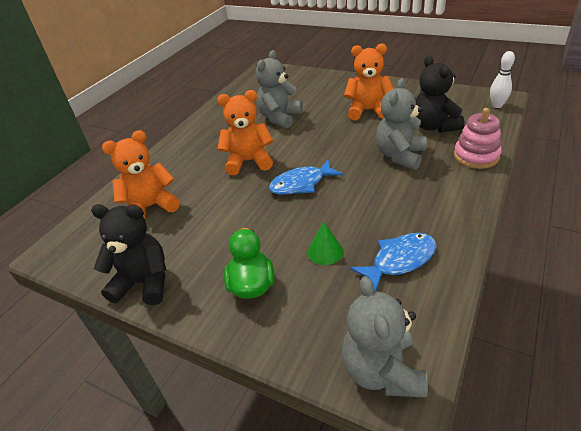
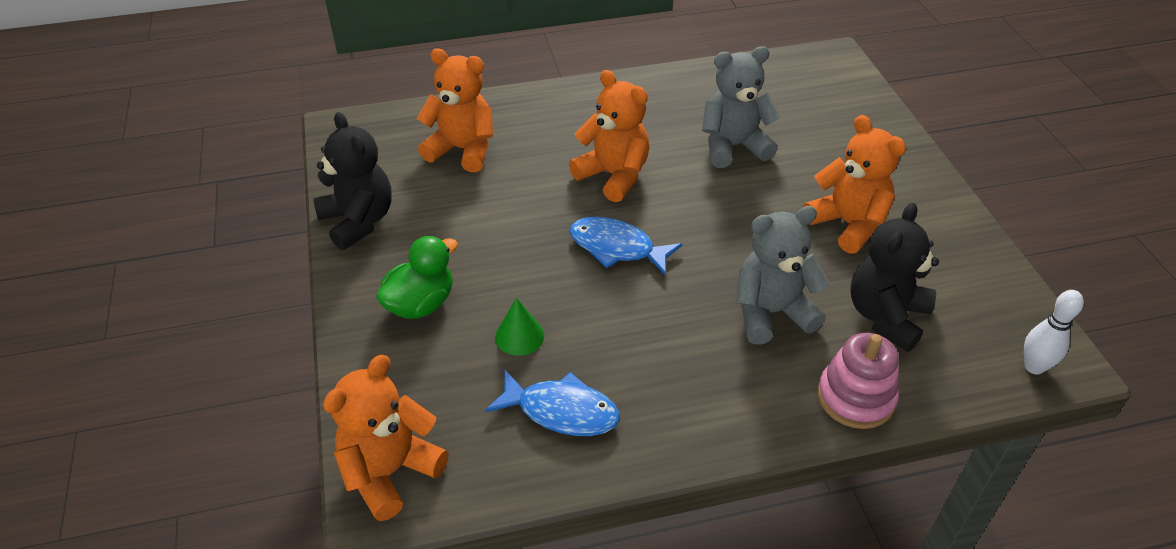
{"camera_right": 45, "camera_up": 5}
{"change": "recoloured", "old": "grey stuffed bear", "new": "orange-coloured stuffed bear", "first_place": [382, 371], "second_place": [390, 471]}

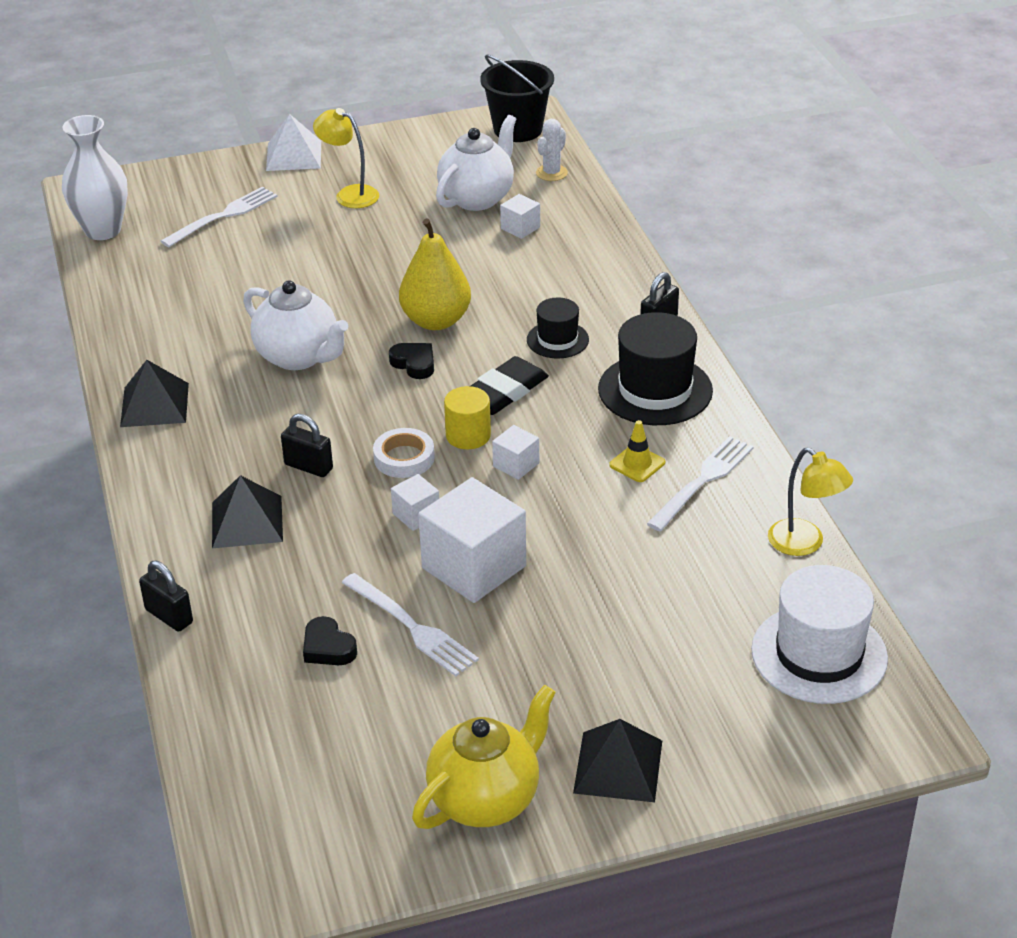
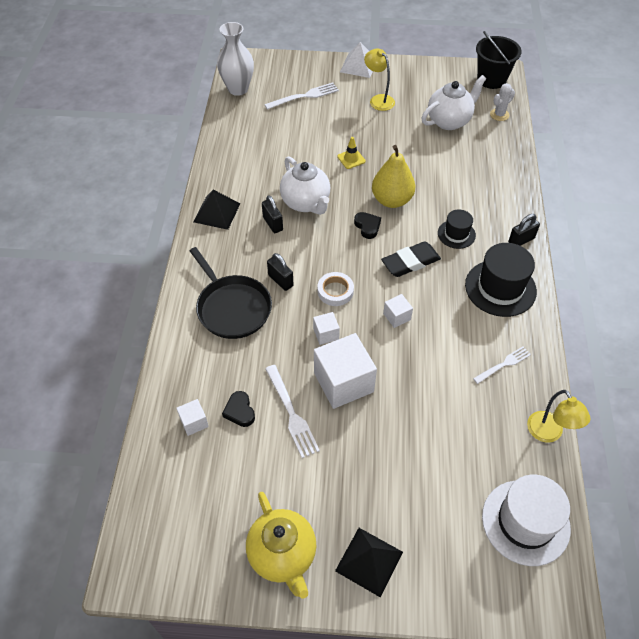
{"camera_right": 20, "camera_up": 15}
{"change": "removed", "old": "yellow cylinder shape", "first_place": [468, 435]}
{"change": "moved", "old": "ebony lock", "first_place": [169, 616], "second_place": [273, 224]}
{"change": "moved", "old": "pure white cube", "first_place": [520, 228], "second_place": [194, 422]}
{"change": "moved", "old": "yellow traffic cone", "first_place": [637, 464], "second_place": [351, 159]}
{"change": "replaced", "old": "ebony pyramid shape", "new": "ebony pan", "first_place": [247, 521], "second_place": [232, 307]}
{"change": "turned", "old": "yellow teapot", "first_place": [486, 799], "second_place": [283, 555], "degrees": 90}
{"change": "resized", "old": "pure white dinner fork", "first_place": [703, 480], "second_place": [503, 364], "factor": 0.66}

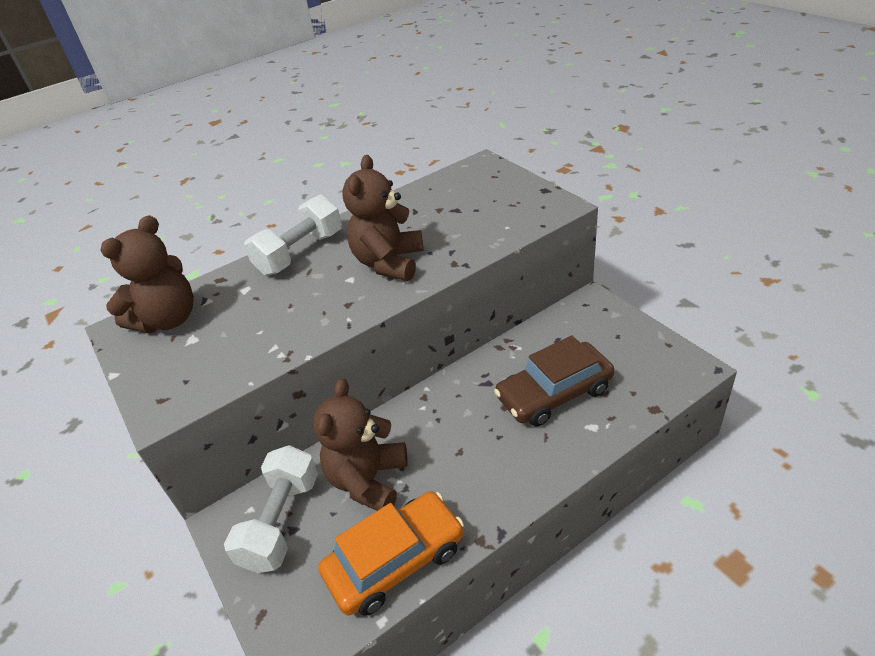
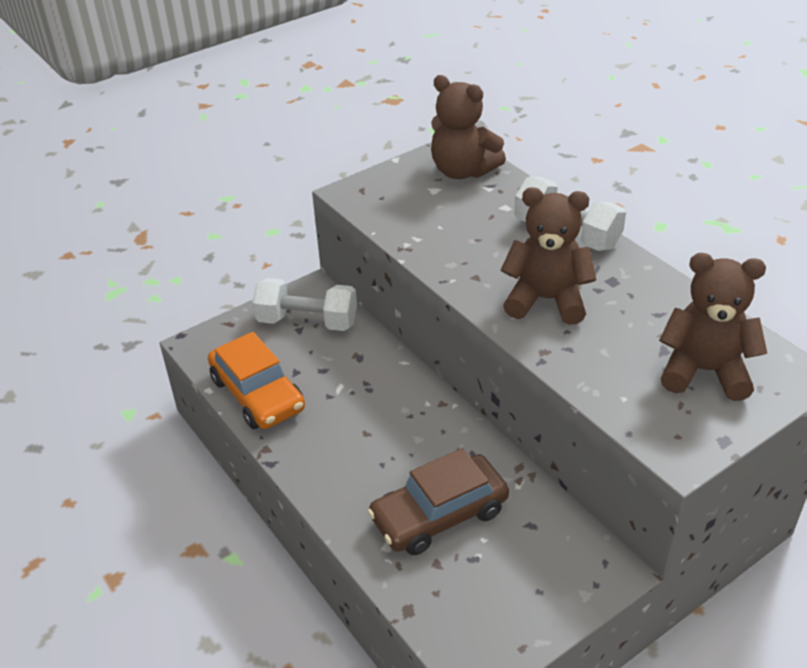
{"camera_right": 85, "camera_up": 0}
{"change": "moved", "old": "dark brown stuffed bear", "first_place": [368, 480], "second_place": [704, 371]}
{"change": "turned", "old": "dark brown toy car", "first_place": [554, 393], "second_place": [439, 515], "degrees": -90}

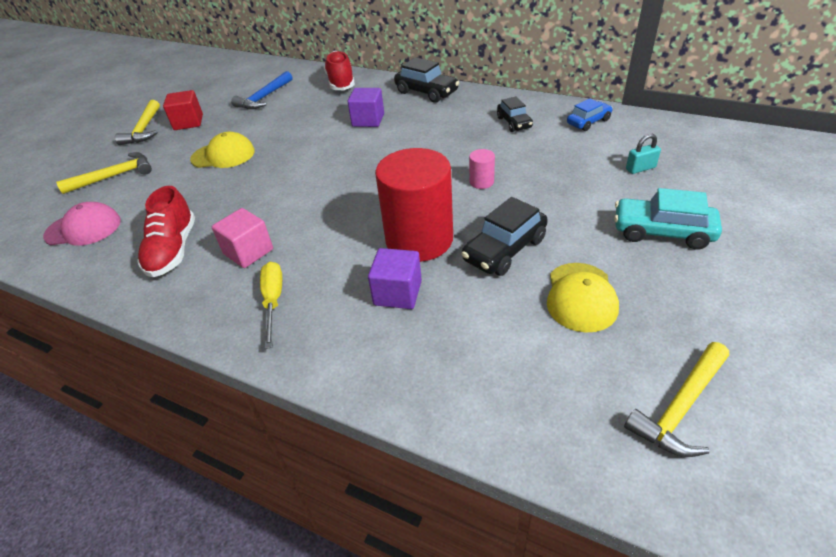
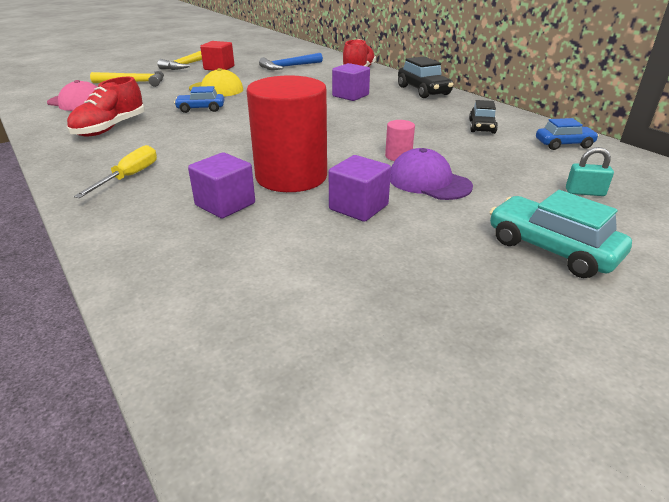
{"camera_right": 25, "camera_up": -10}
{"change": "removed", "old": "pink cube", "first_place": [248, 252]}
{"change": "removed", "old": "yellow peaked cap", "first_place": [581, 297]}
{"change": "removed", "old": "yellow hammer", "first_place": [680, 407]}
{"change": "added", "new": "royal blue toy car", "second_place": [201, 109]}
{"change": "added", "new": "purple peaked cap", "second_place": [429, 182]}
{"change": "replaced", "old": "ebony toy car", "new": "purple cube", "first_place": [504, 249], "second_place": [358, 207]}

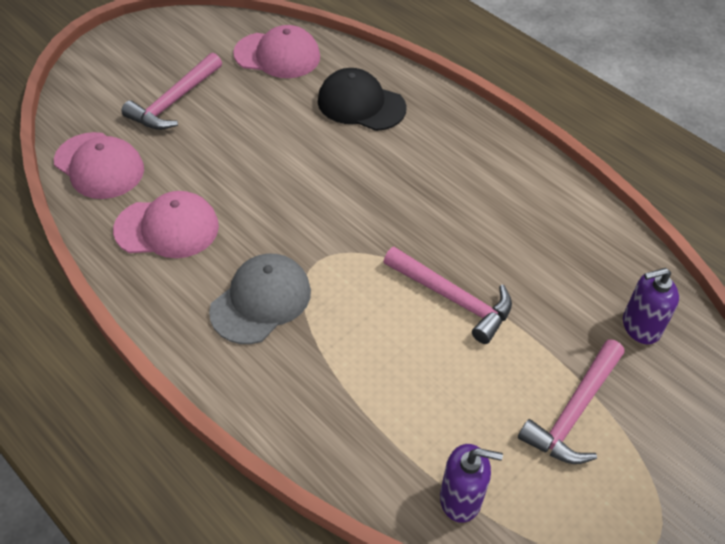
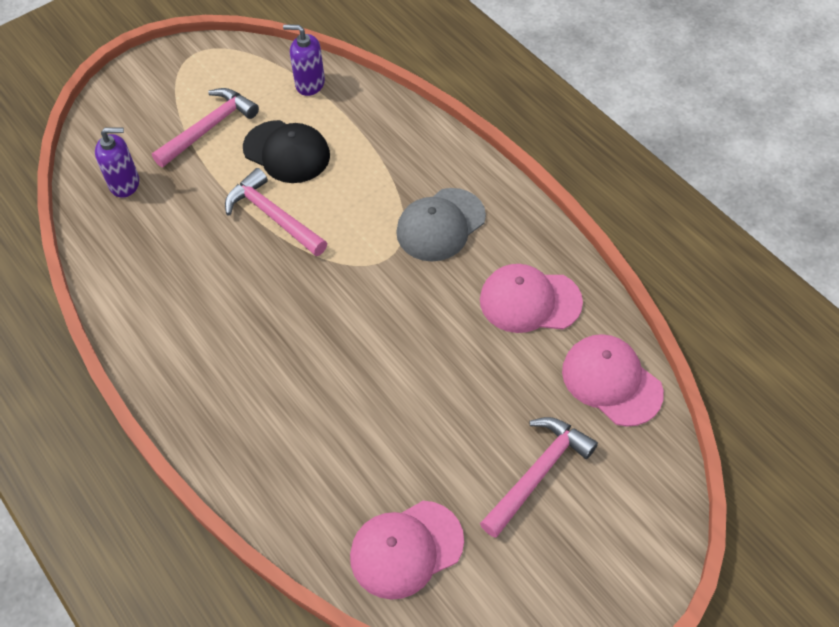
{"camera_right": -170, "camera_up": 5}
{"change": "moved", "old": "ebony peaked cap", "first_place": [361, 104], "second_place": [287, 152]}
{"change": "turned", "old": "pink peaked cap", "first_place": [277, 55], "second_place": [406, 549], "degrees": -45}

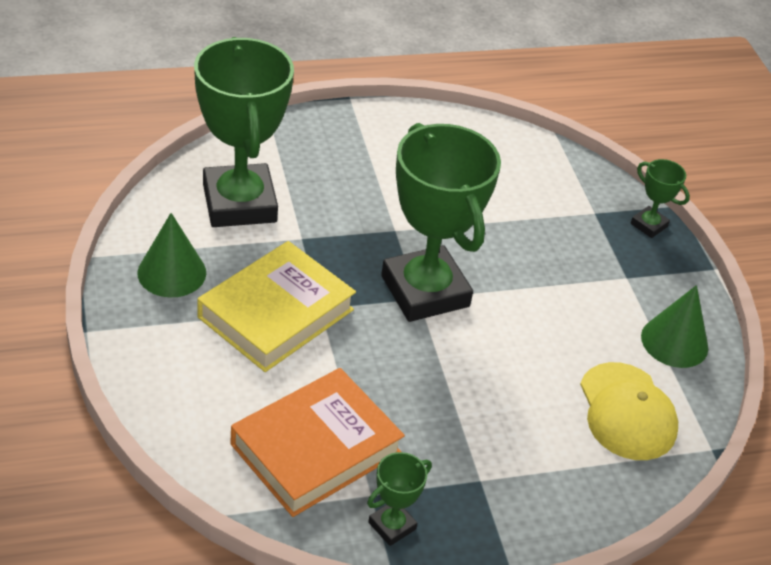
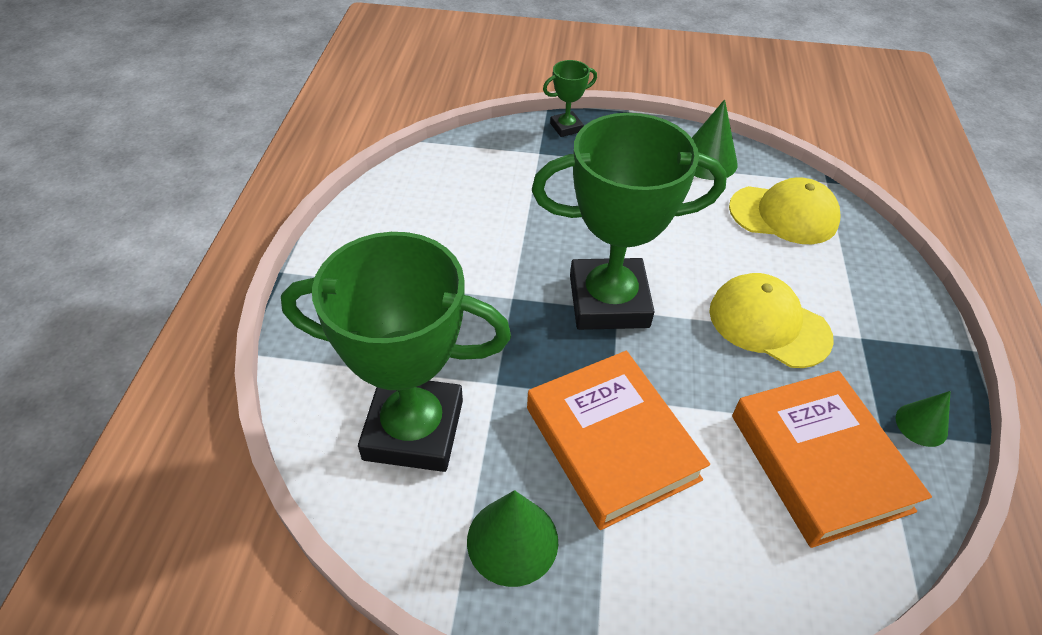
{"camera_right": -65, "camera_up": 5}
{"change": "added", "new": "yellow peaked cap", "second_place": [768, 324]}
{"change": "replaced", "old": "emerald trophy", "new": "emerald cone", "first_place": [392, 526], "second_place": [921, 424]}
{"change": "recoloured", "old": "yellow book", "new": "orange-coloured book", "first_place": [276, 313], "second_place": [611, 443]}

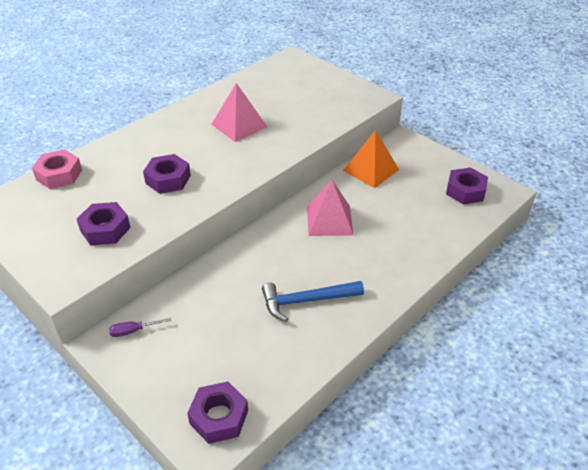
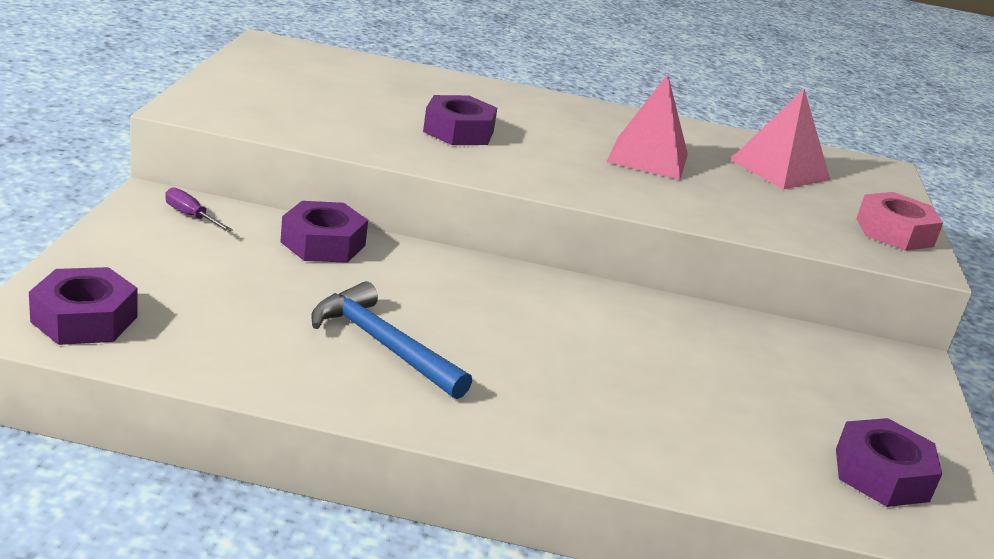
{"camera_right": 50, "camera_up": -15}
{"change": "removed", "old": "orange-coloured pyramid shape", "first_place": [371, 170]}
{"change": "moved", "old": "pink nut", "first_place": [59, 175], "second_place": [894, 232]}
{"change": "moved", "old": "purple nut", "first_place": [105, 229], "second_place": [323, 243]}
{"change": "moved", "old": "pink pyramid shape", "first_place": [329, 220], "second_place": [780, 169]}

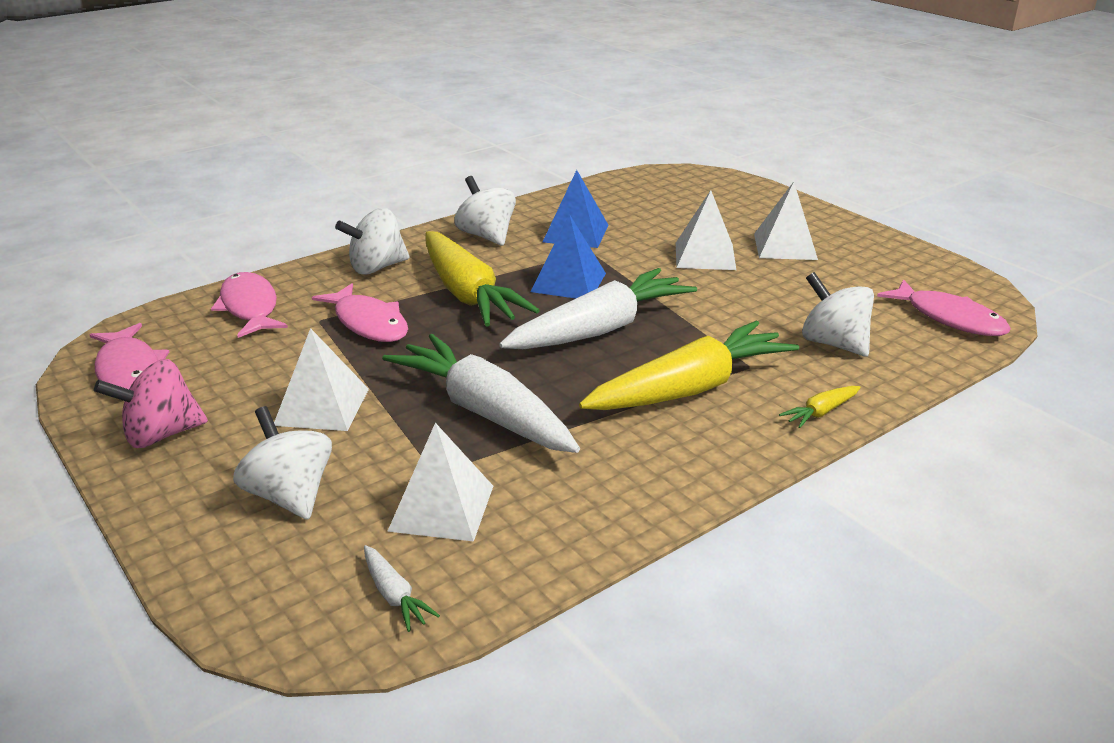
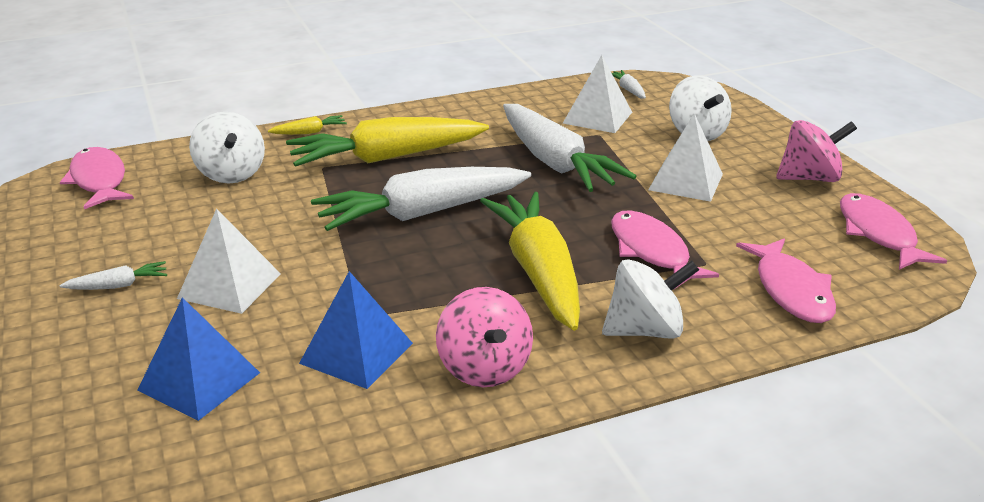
{"camera_right": -165, "camera_up": 0}
{"change": "moved", "old": "royal blue pyramid shape", "first_place": [568, 282], "second_place": [199, 381]}
{"change": "replaced", "old": "pure white pyramid shape", "new": "pure white carrot", "first_place": [785, 246], "second_place": [119, 285]}
{"change": "recoloured", "old": "pure white whirligig", "new": "pink whirligig", "first_place": [486, 236], "second_place": [484, 368]}

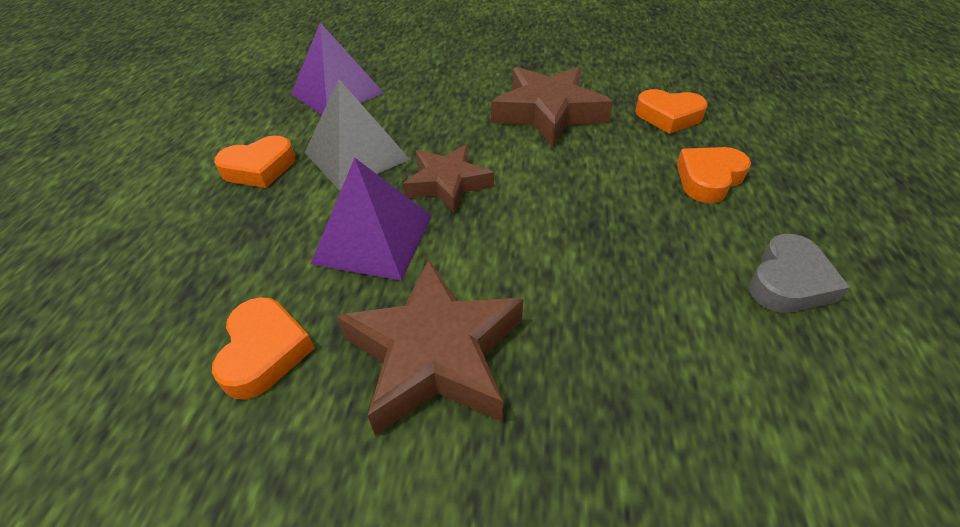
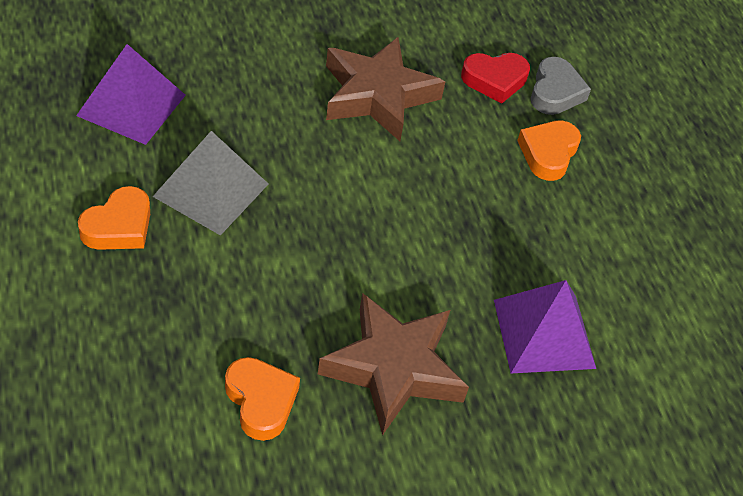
{"camera_right": -30, "camera_up": 5}
{"change": "removed", "old": "dark brown five-pointed star", "first_place": [447, 183]}
{"change": "moved", "old": "purple pyramid shape", "first_place": [373, 238], "second_place": [544, 333]}
{"change": "moved", "old": "grey love heart", "first_place": [788, 282], "second_place": [555, 92]}
{"change": "recoloured", "old": "orange-coloured love heart", "new": "crimson love heart", "first_place": [668, 116], "second_place": [494, 80]}

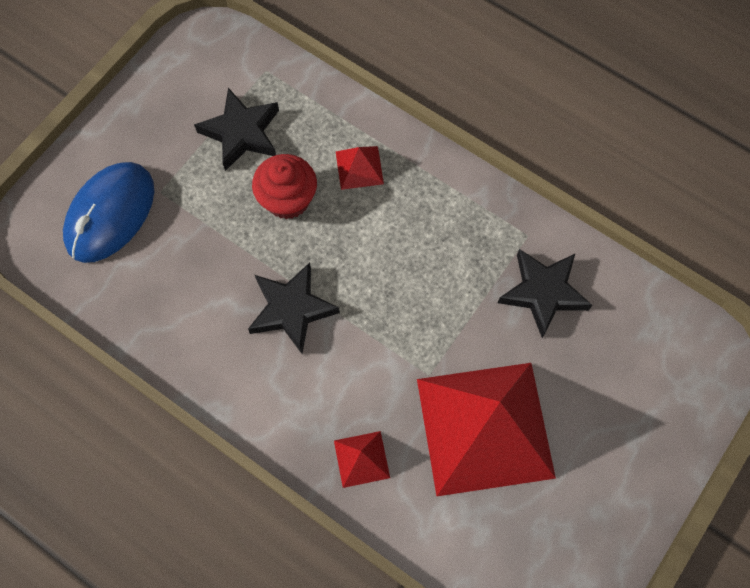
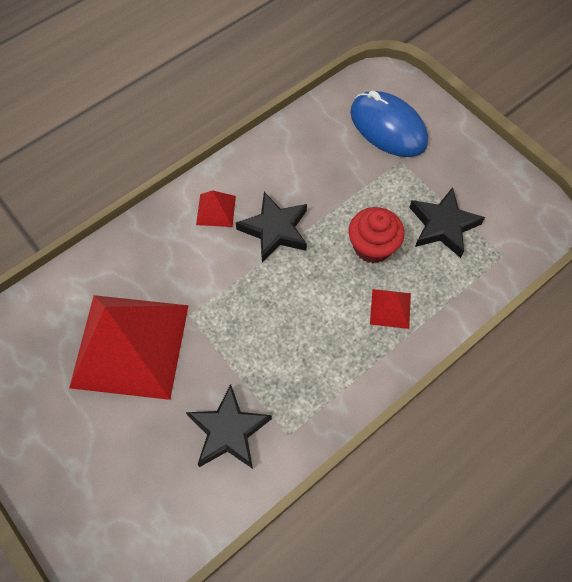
{"camera_right": 105, "camera_up": -5}
{"change": "moved", "old": "crimson pyramid shape", "first_place": [361, 459], "second_place": [216, 210]}

